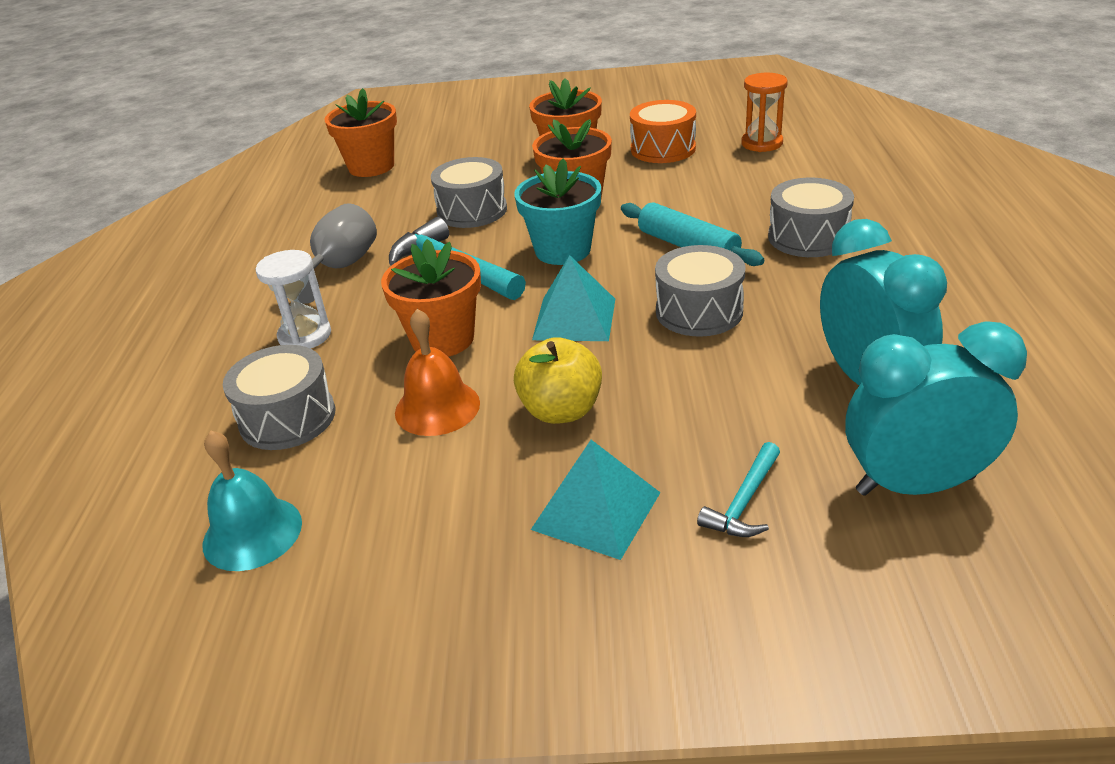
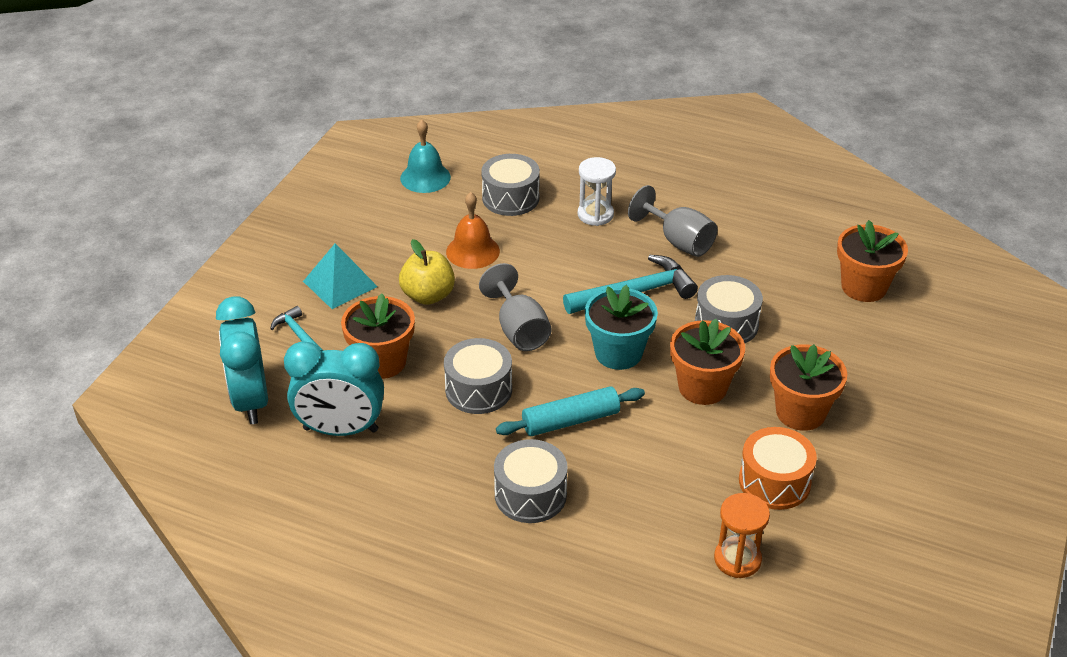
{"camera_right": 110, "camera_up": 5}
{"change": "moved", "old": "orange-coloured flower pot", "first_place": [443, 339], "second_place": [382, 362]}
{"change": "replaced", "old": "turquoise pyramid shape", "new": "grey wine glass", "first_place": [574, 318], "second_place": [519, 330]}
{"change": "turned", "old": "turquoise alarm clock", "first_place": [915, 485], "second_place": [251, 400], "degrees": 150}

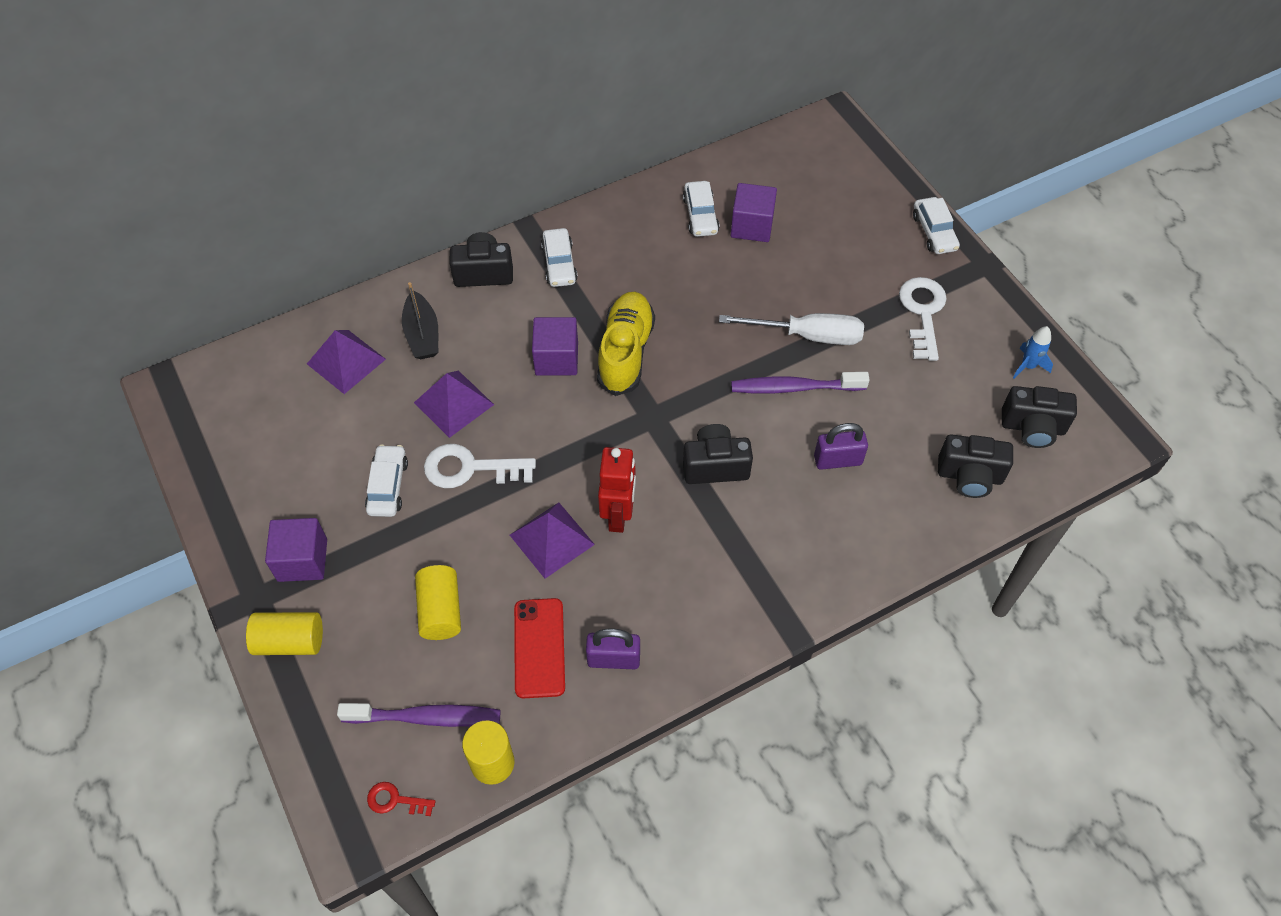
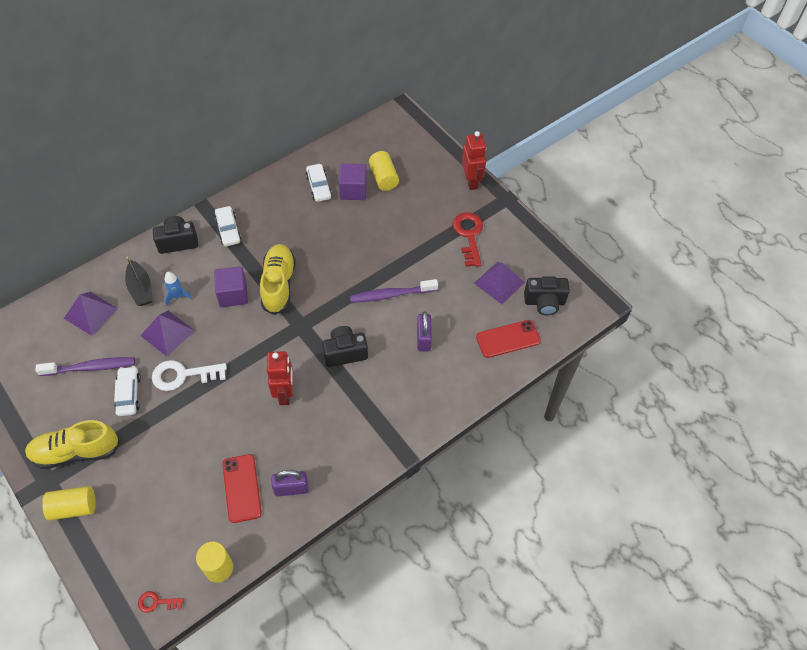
{"camera_right": -10, "camera_up": 0}
{"change": "removed", "old": "pure white hand screwdriver", "first_place": [807, 335]}
{"change": "moved", "old": "purple toothbrush", "first_place": [426, 717], "second_place": [91, 367]}
{"change": "moved", "old": "yellow cylinder shape", "first_place": [440, 610], "second_place": [383, 178]}
{"change": "moved", "old": "purple pyramid shape", "first_place": [552, 539], "second_place": [499, 282]}
{"change": "moved", "old": "royal blue spaceship", "first_place": [1028, 366], "second_place": [177, 296]}
{"change": "replaced", "old": "purple cube", "new": "yellow lace-up shoe", "first_place": [302, 560], "second_place": [76, 452]}
{"change": "replaced", "old": "pure white toy car", "new": "crimson robot", "first_place": [934, 232], "second_place": [471, 181]}
{"change": "replaced", "old": "ebony camera", "new": "crimson mobile phone", "first_place": [969, 476], "second_place": [508, 339]}
{"change": "recoloured", "old": "pure white door key", "new": "crimson door key", "first_place": [922, 313], "second_place": [469, 235]}
{"change": "turned", "old": "purple lock", "first_place": [837, 460], "second_place": [423, 339], "degrees": -75}

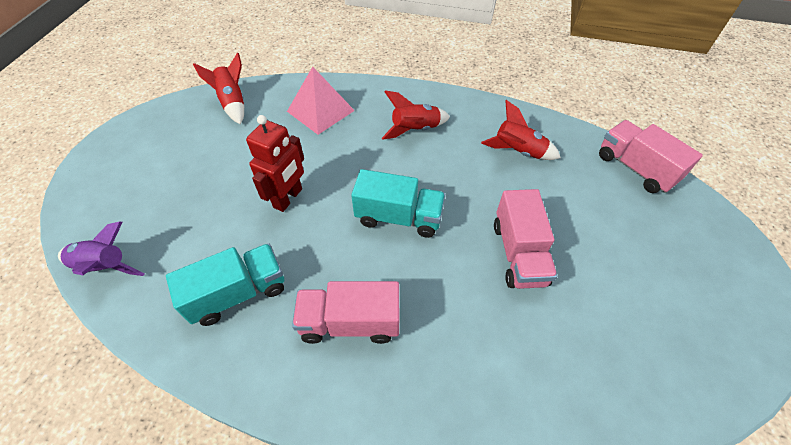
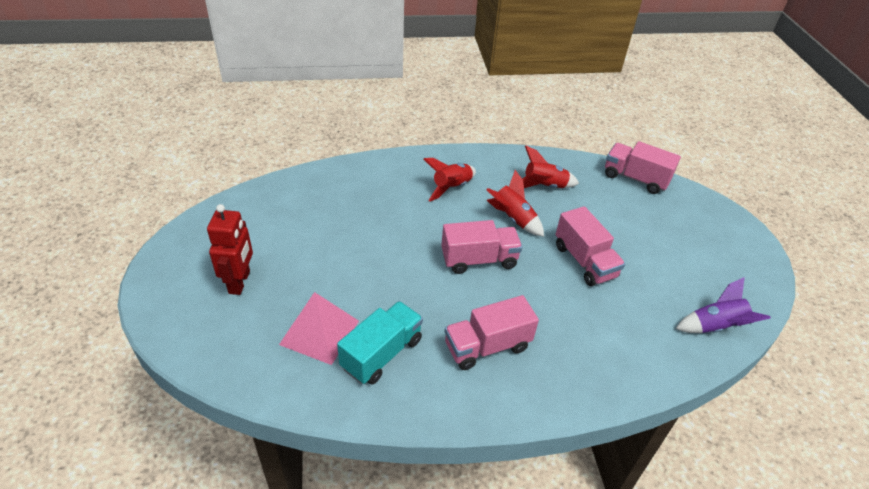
{"camera_right": -25, "camera_up": -10}
{"change": "moved", "old": "purple spaceship", "first_place": [105, 267], "second_place": [715, 326]}
{"change": "moved", "old": "crimson spaceship", "first_place": [233, 103], "second_place": [513, 219]}
{"change": "moved", "old": "crimson robot", "first_place": [288, 198], "second_place": [240, 282]}
{"change": "moved", "old": "pink pyramid shape", "first_place": [320, 111], "second_place": [319, 332]}
{"change": "recoloured", "old": "turquoise truck", "new": "pink truck", "first_place": [399, 217], "second_place": [479, 260]}

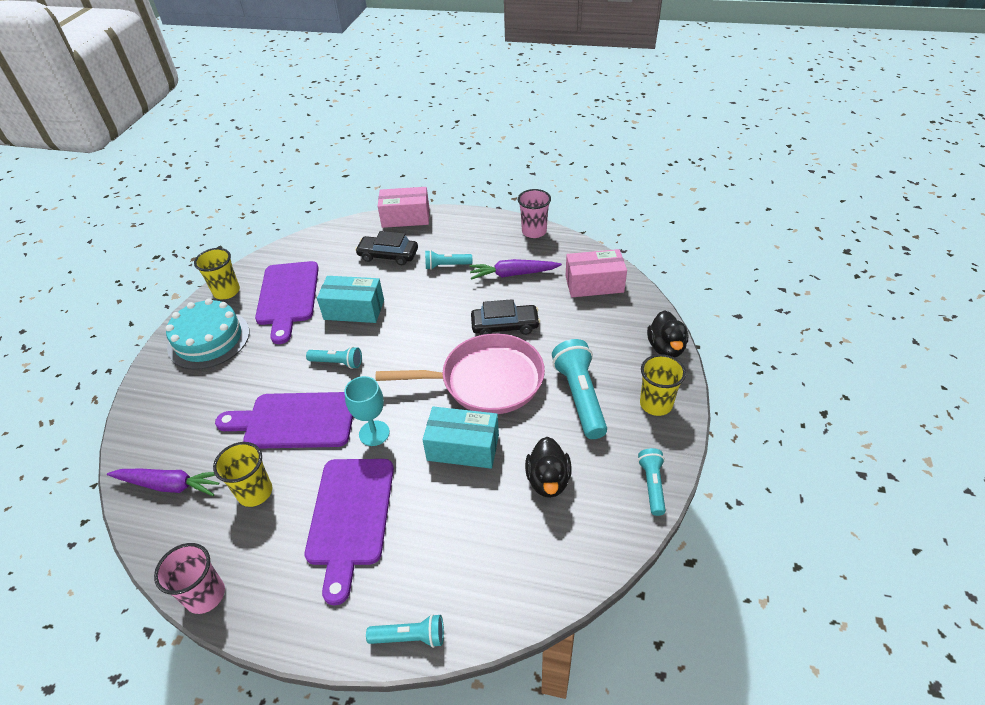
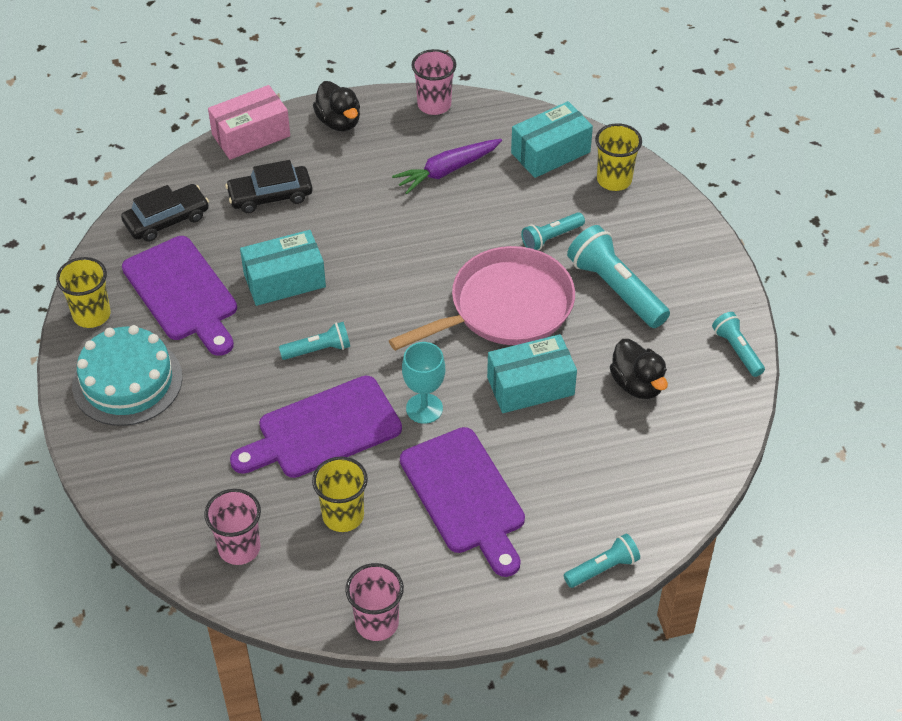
{"camera_right": -30, "camera_up": 5}
{"change": "moved", "old": "turquoise flashlight", "first_place": [446, 266], "second_place": [551, 238]}
{"change": "moved", "old": "ebony toy car", "first_place": [505, 326], "second_place": [166, 220]}
{"change": "moved", "old": "yellow beaker", "first_place": [656, 404], "second_place": [614, 180]}
{"change": "moved", "old": "ebony rubber duck", "first_place": [666, 348], "second_place": [339, 122]}
{"change": "replaced", "old": "purple carrot", "new": "pink beaker", "first_place": [170, 485], "second_place": [239, 548]}
{"change": "recoloured", "old": "pink package", "new": "turquoise package", "first_place": [594, 284], "second_place": [550, 152]}

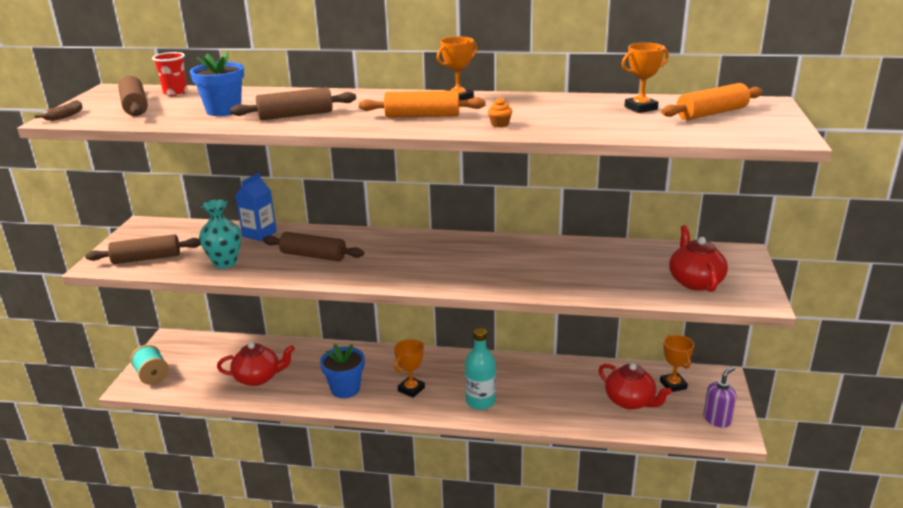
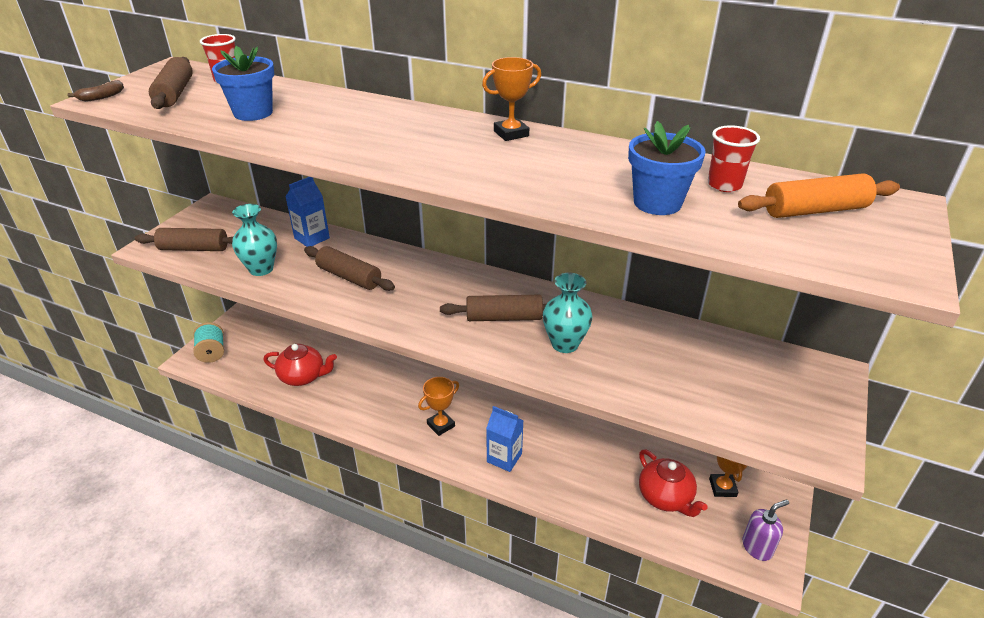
{"camera_right": 15, "camera_up": 10}
{"change": "removed", "old": "orange-coloured rolling pin", "first_place": [422, 116]}
{"change": "removed", "old": "orange-coloured muffin", "first_place": [500, 124]}
{"change": "removed", "old": "crimson teapot", "first_place": [695, 281]}
{"change": "added", "new": "turquoise tall vase", "second_place": [565, 344]}
{"change": "moved", "old": "dark brown rolling pin", "first_place": [295, 115], "second_place": [504, 317]}
{"change": "moved", "old": "royal blue flower pot", "first_place": [345, 389], "second_place": [657, 203]}
{"change": "replaced", "old": "turquoise drink bottle", "new": "royal blue juice carton", "first_place": [480, 402], "second_place": [504, 458]}
{"change": "replaced", "old": "orange-coloured trophy", "new": "crimson beaker", "first_place": [641, 108], "second_place": [724, 185]}

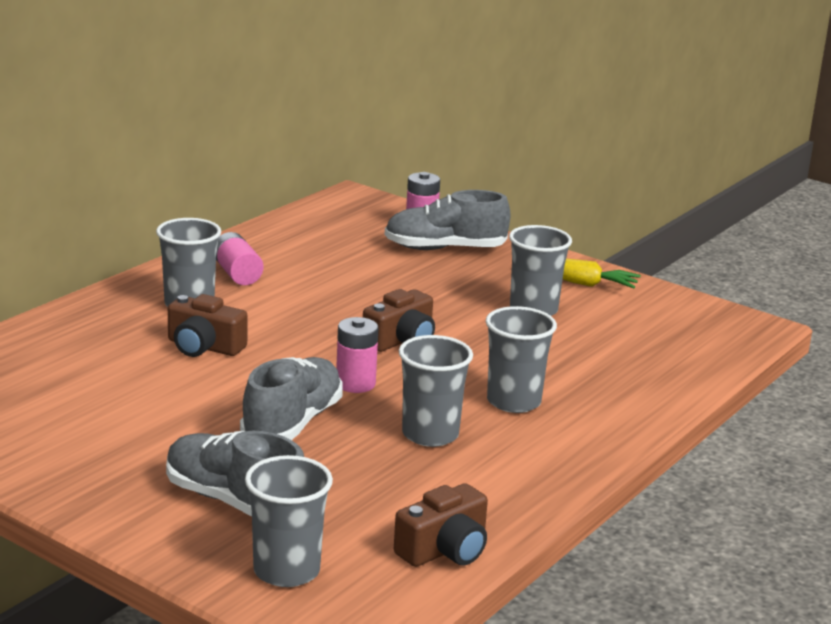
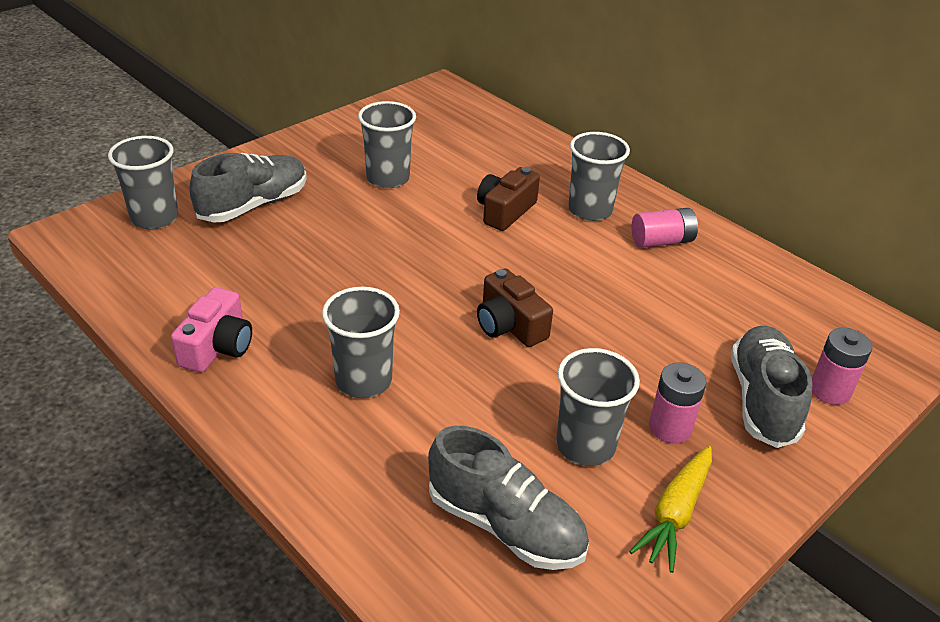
{"camera_right": 100, "camera_up": 15}
{"change": "removed", "old": "dark brown camera", "first_place": [444, 549]}
{"change": "added", "new": "pink camera", "second_place": [217, 347]}
{"change": "moved", "old": "grey lace-up shoe", "first_place": [292, 423], "second_place": [505, 525]}
{"change": "moved", "old": "pink battery", "first_place": [355, 384], "second_place": [670, 428]}
{"change": "moved", "old": "grey beaker", "first_place": [430, 434], "second_place": [388, 178]}

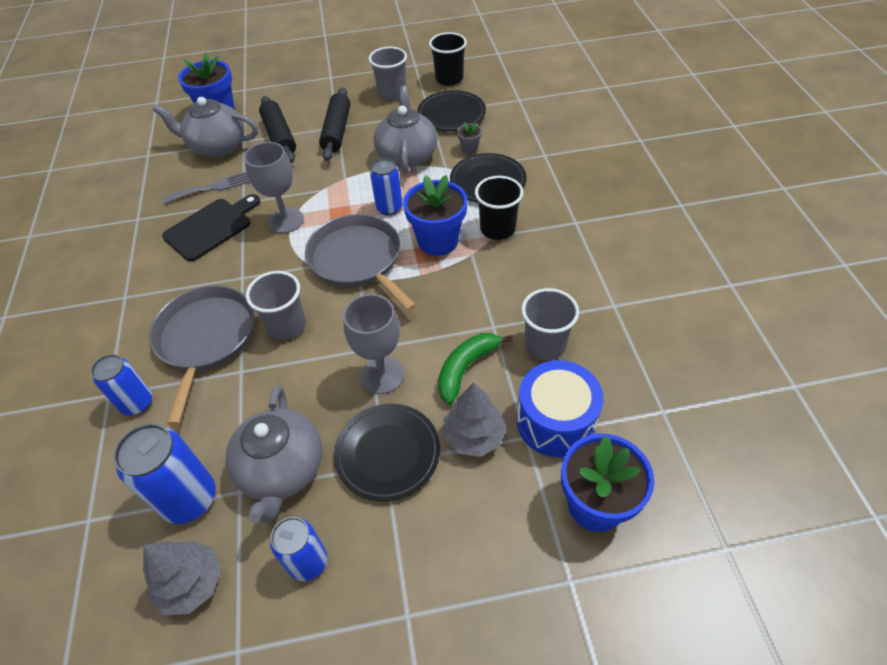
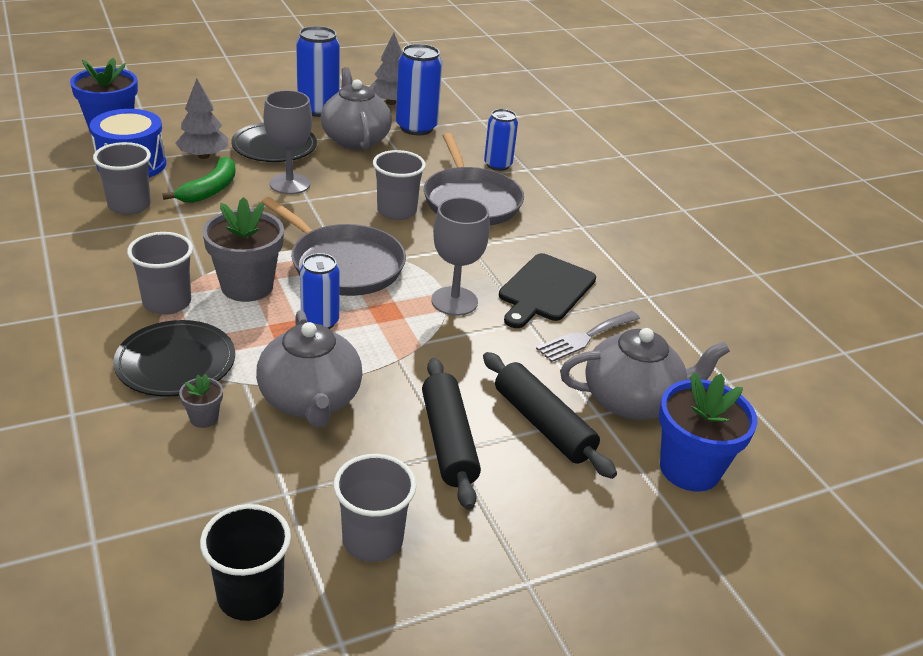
{"camera_right": 160, "camera_up": -15}
{"change": "removed", "old": "ebony plate", "first_place": [451, 115]}
{"change": "recoloured", "old": "royal blue flower pot", "new": "grey flower pot", "first_place": [438, 241], "second_place": [247, 286]}
{"change": "recoloured", "old": "ebony beaker", "new": "grey beaker", "first_place": [497, 229], "second_place": [167, 302]}
{"change": "resized", "old": "royal blue soda can", "first_place": [308, 562], "second_place": [318, 109], "factor": 1.53}

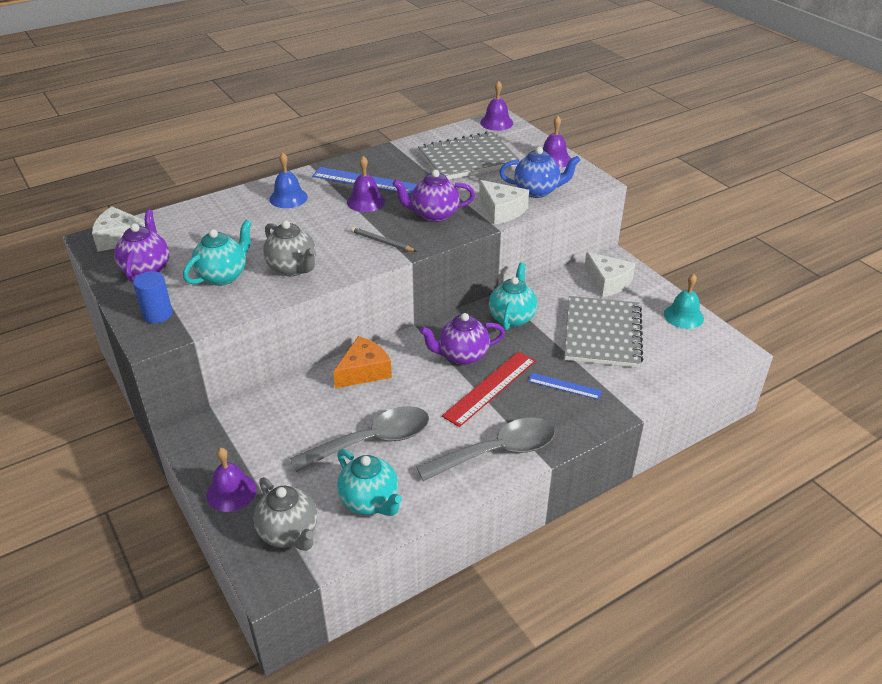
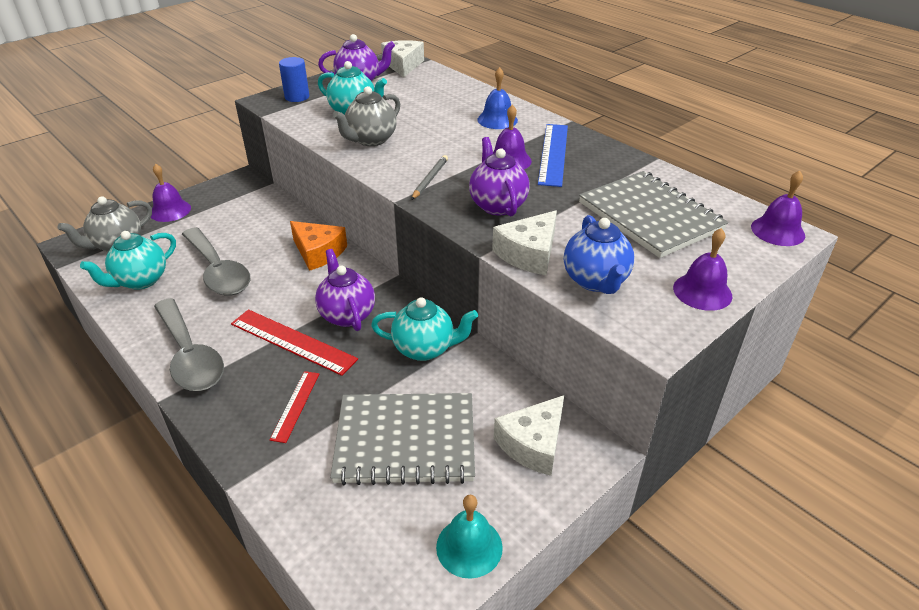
{"camera_right": 80, "camera_up": 0}
{"change": "recoloured", "old": "royal blue straightedge", "new": "crimson straightedge", "first_place": [564, 386], "second_place": [295, 405]}

